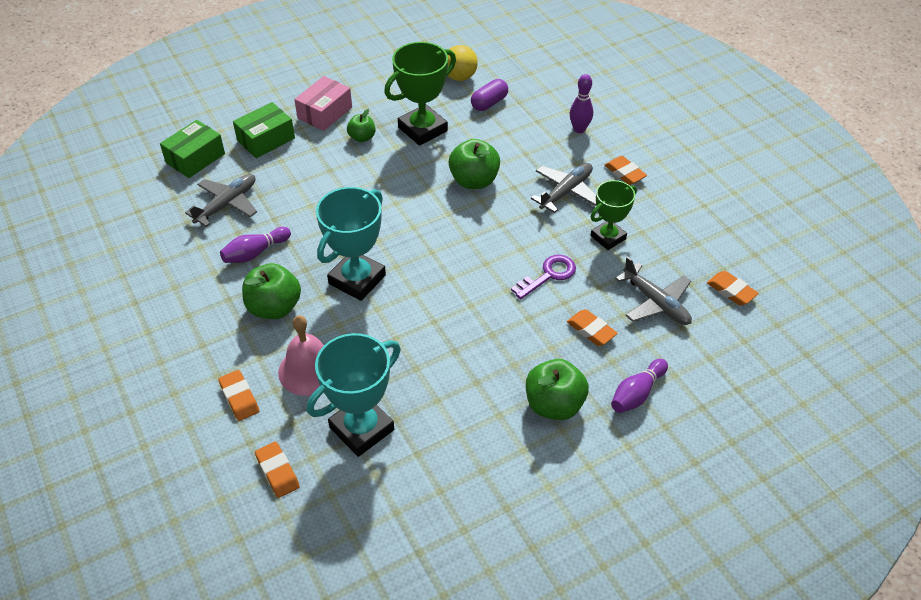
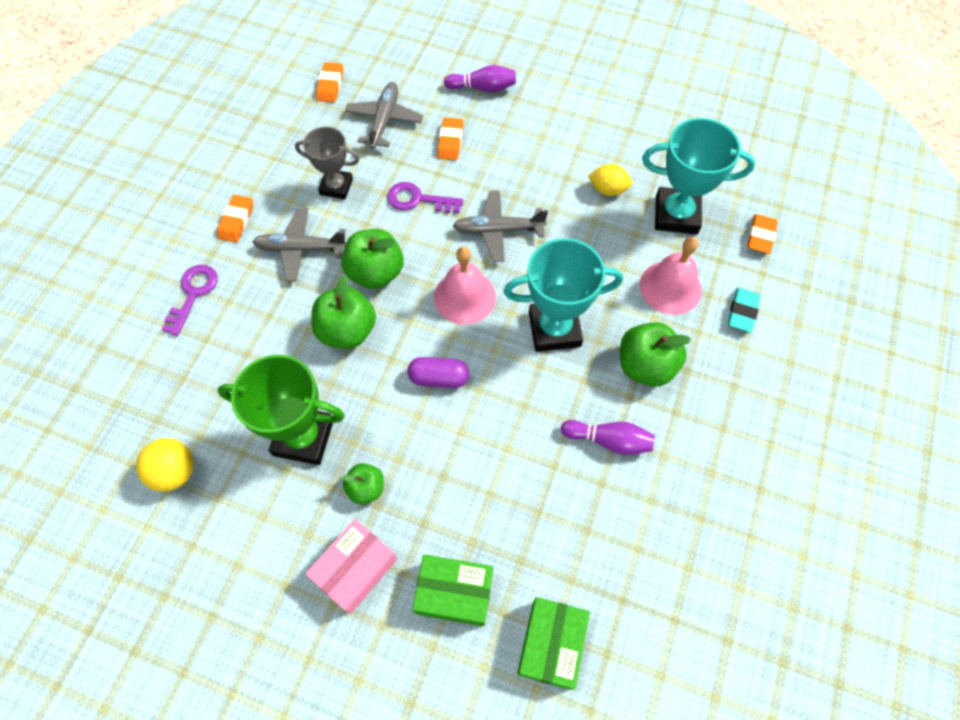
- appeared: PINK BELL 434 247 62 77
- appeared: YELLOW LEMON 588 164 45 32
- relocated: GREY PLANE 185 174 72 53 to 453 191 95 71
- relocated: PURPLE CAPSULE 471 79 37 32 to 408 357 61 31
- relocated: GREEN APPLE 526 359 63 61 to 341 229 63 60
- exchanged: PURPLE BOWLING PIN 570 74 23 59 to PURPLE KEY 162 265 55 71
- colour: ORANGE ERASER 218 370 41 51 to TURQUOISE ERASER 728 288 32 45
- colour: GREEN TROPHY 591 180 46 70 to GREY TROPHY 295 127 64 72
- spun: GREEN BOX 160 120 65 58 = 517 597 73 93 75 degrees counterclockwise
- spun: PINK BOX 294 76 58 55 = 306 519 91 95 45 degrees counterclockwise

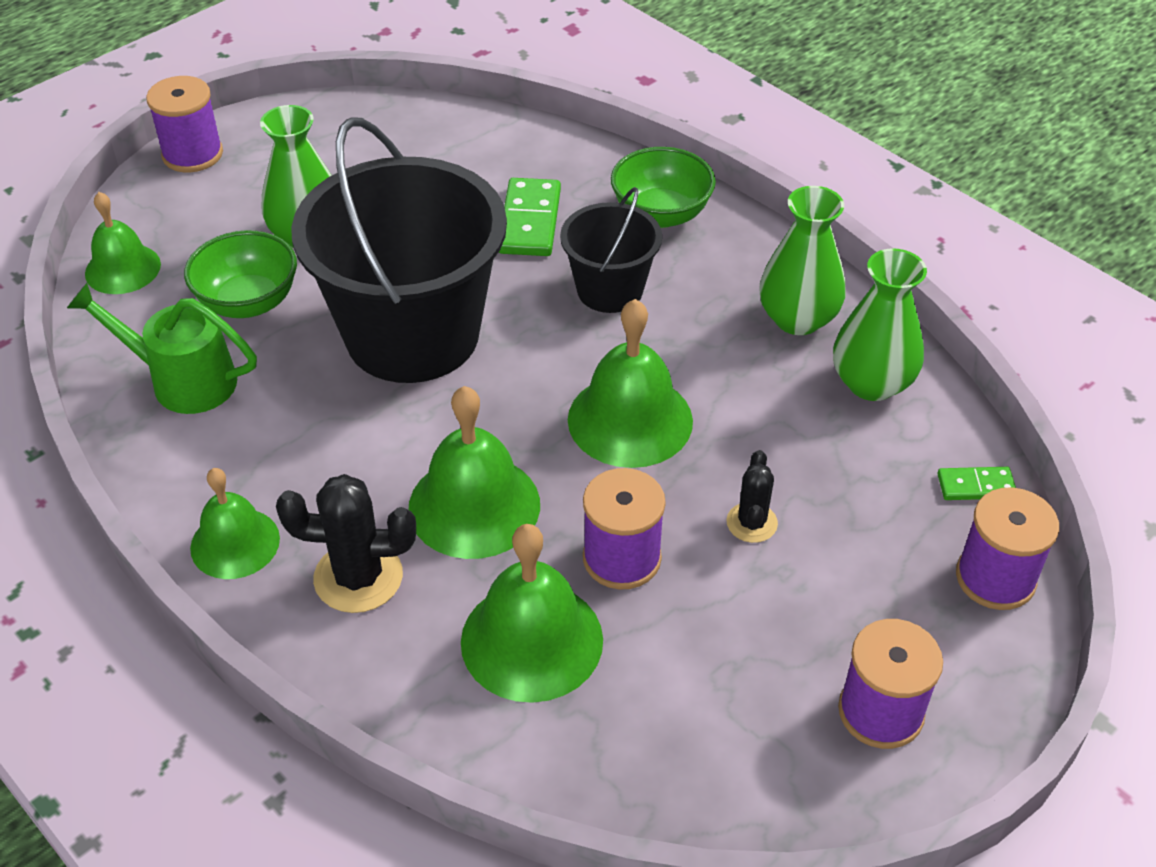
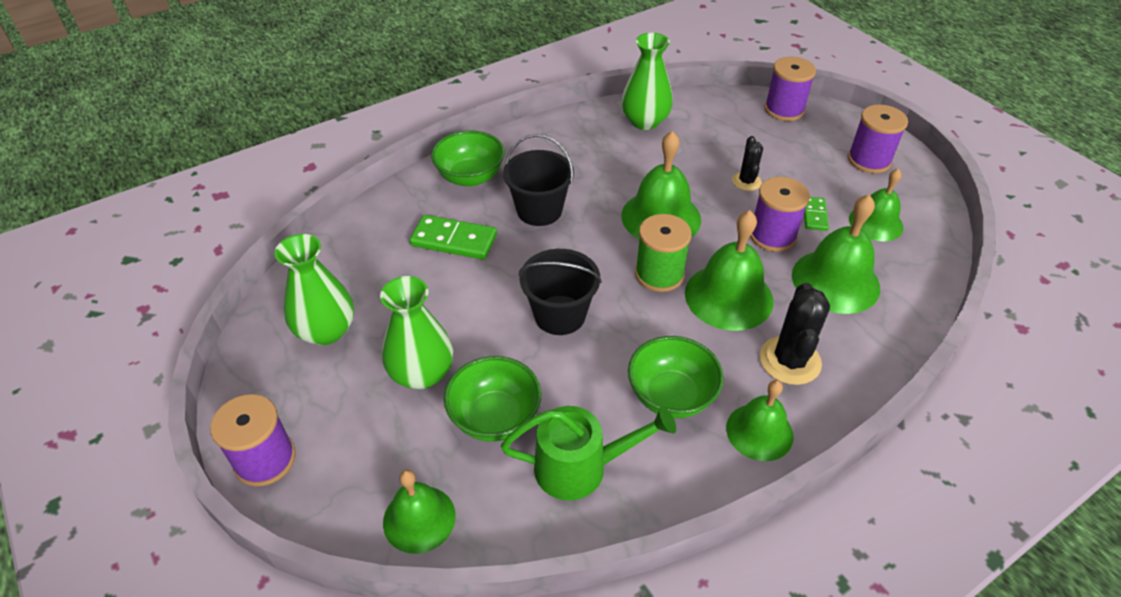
- appeared: GREEN BOWL 628 336 96 82
- appeared: GREEN SPOOL 635 214 57 78
- appeared: GREEN BELL 849 168 54 73
- relocated: GREEN VASE 759 186 87 149 to 274 234 80 111
- relocated: GREEN DOMINO 938 467 78 33 to 804 197 25 34
- spun: GREEN WATERING CAN 67 283 190 131 = 501 406 175 94 120 degrees counterclockwise
- spun: BLACK CACTUS 726 450 52 93 = 732 136 31 55 75 degrees clockwise
- size: BLACK BUCKET 291 117 216 266 = 519 249 83 86 x0.51

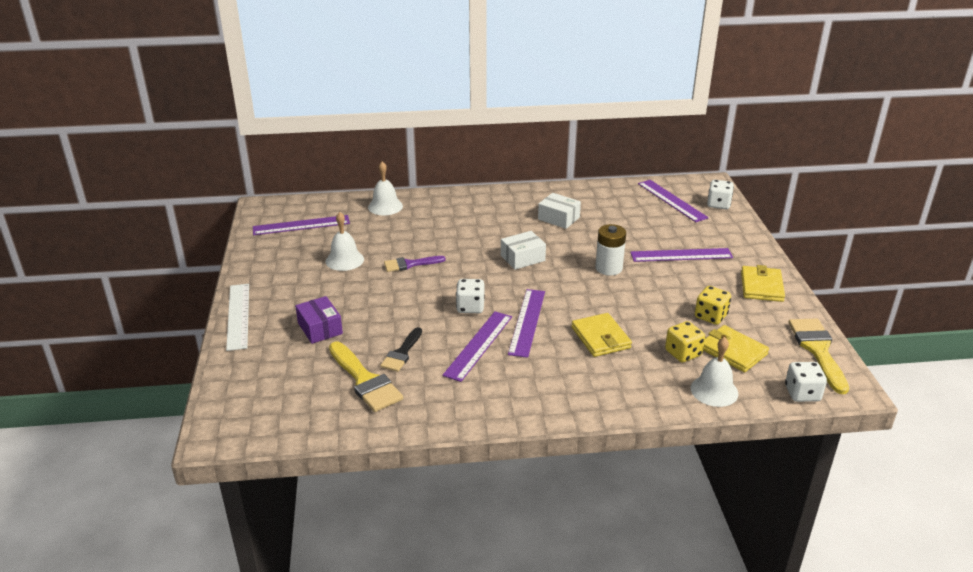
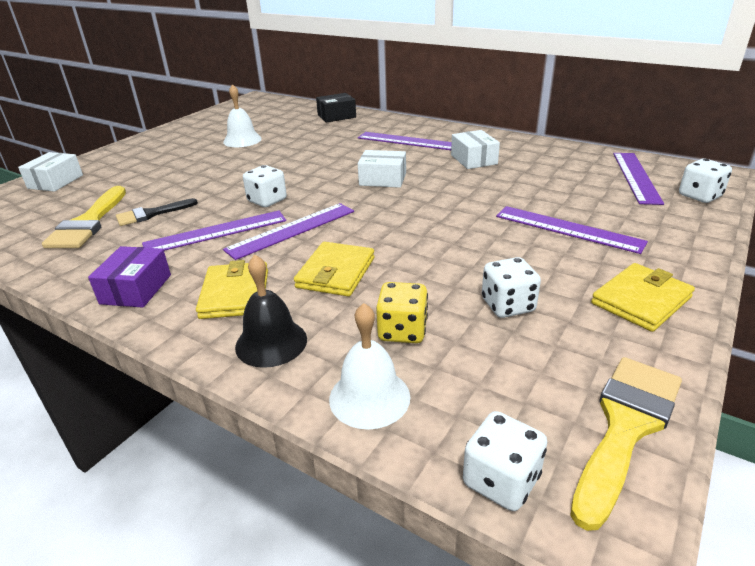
- missing: WHITE RULER 226 284 23 67
- missing: PURPLE BRUSH 384 256 61 16
- missing: WHITE BATTERY 595 224 31 52
- appeared: WHITE BOX 18 152 65 40
- appeared: BLACK BELL 235 255 72 113
- relocated: PURPLE RULER 253 215 97 20 to 358 132 94 18
- relocated: PURPLE BOX 295 296 48 48 to 88 246 83 62
- relocated: YELLOW WALLET 703 325 66 47 to 196 260 72 59
- exchanged: WHITE BELL 368 161 35 54 to BLACK BOX 316 93 40 30
- colour: YELLOW DICE 695 286 36 39 to WHITE DICE 482 257 59 61

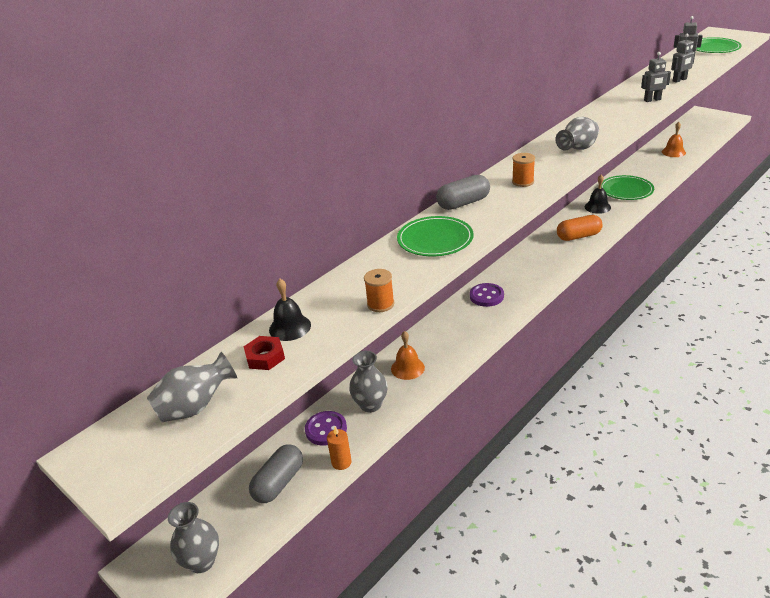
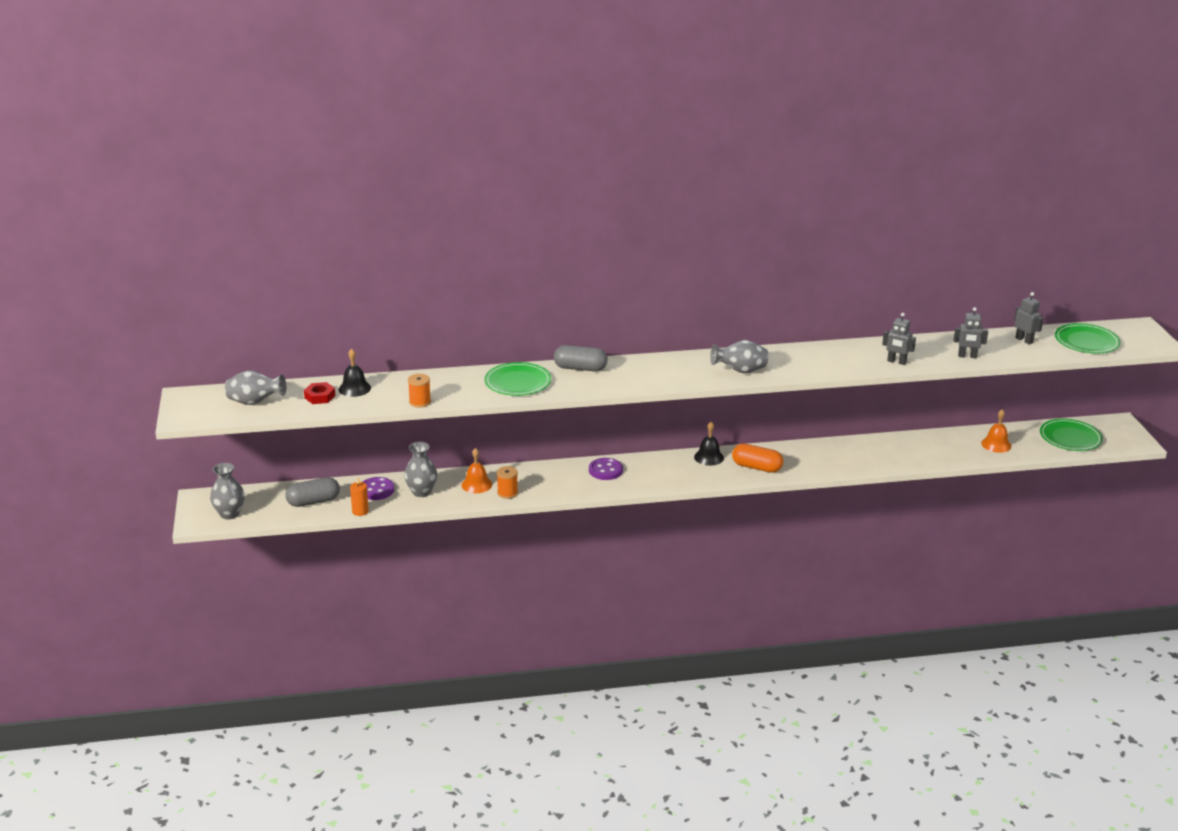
- relocated: ORANGE SPOOL 512 153 23 34 to 497 466 21 33
- relocated: BLACK BELL 585 175 26 39 to 694 422 30 44
- relocated: GREEN PLATE 601 175 53 25 to 1040 419 63 32

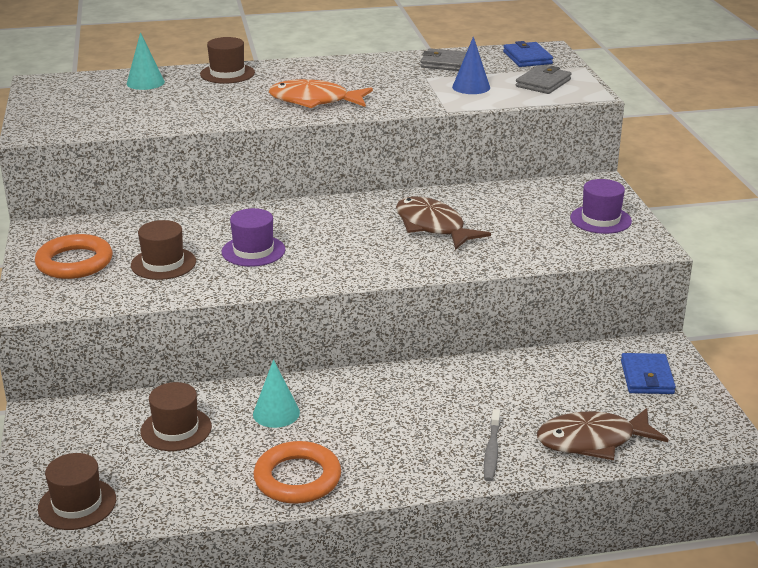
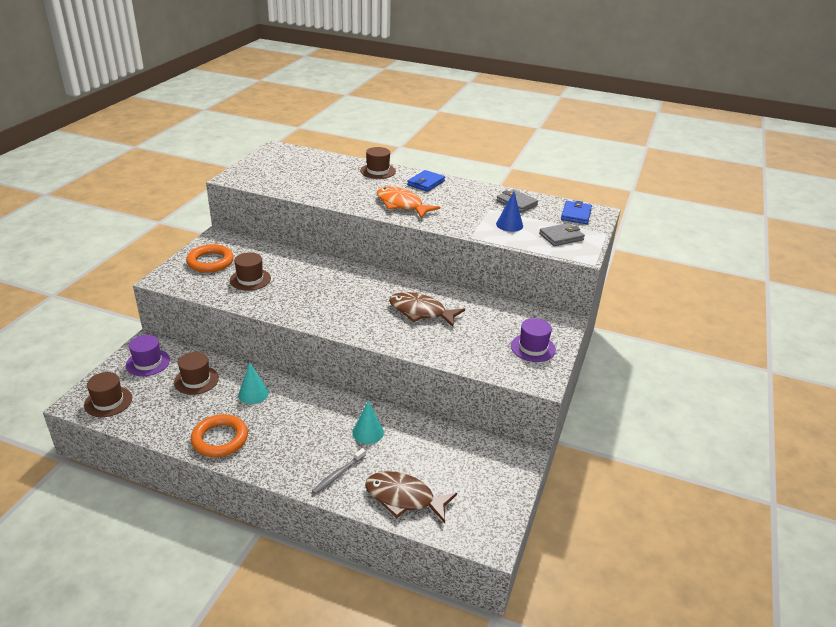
- relocated: TURQUOISE CONE 127 32 38 58 to 352 400 32 44
- relocated: PURPLE HAT 222 208 63 59 to 126 335 44 41
- relocated: BLUE WALLET 621 353 55 41 to 407 170 38 22
- spun: BROWN FISH 396 197 95 53 = 389 292 76 35 60 degrees counterclockwise

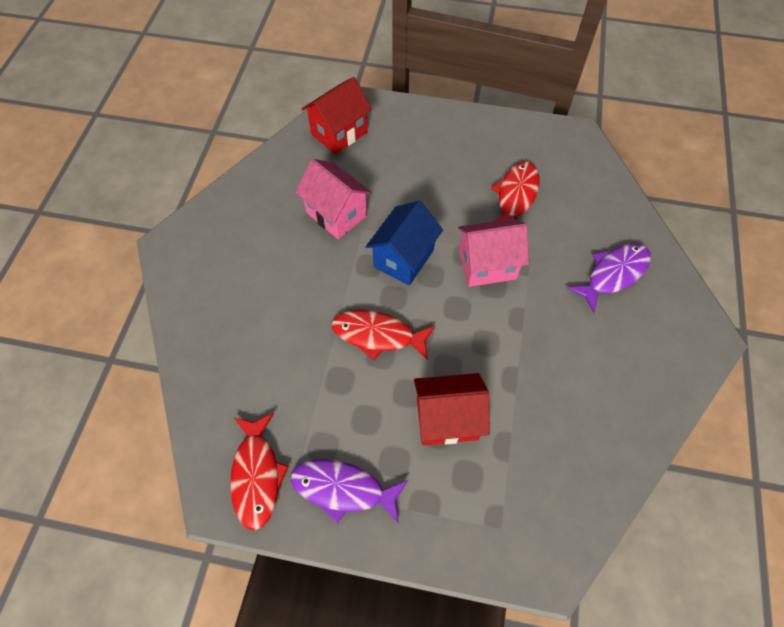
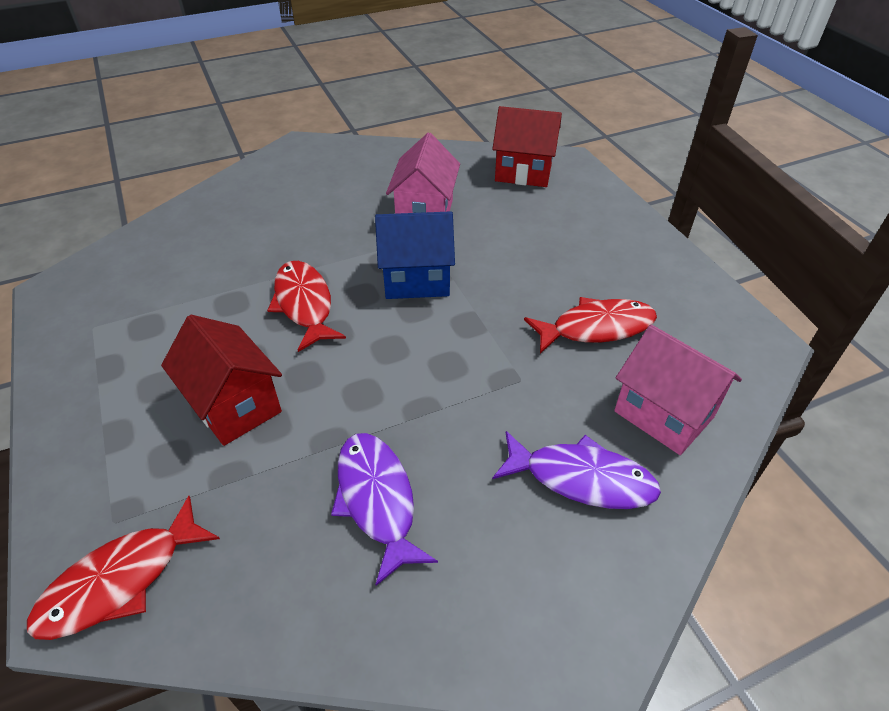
- relocated: RED FISH 230 413 59 117 to 27 496 193 144
- relocated: PURPLE FISH 291 459 117 65 to 331 433 107 153
- relocated: PINK HOUSE 458 219 71 68 to 614 325 128 130

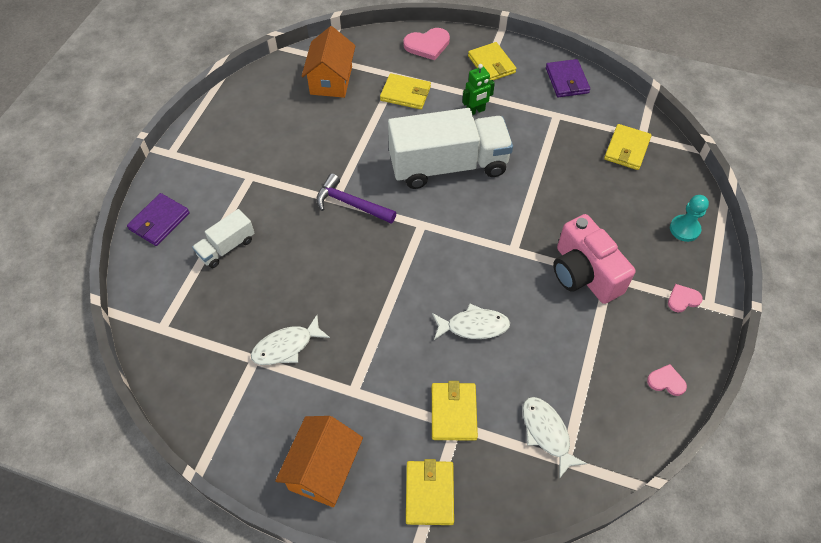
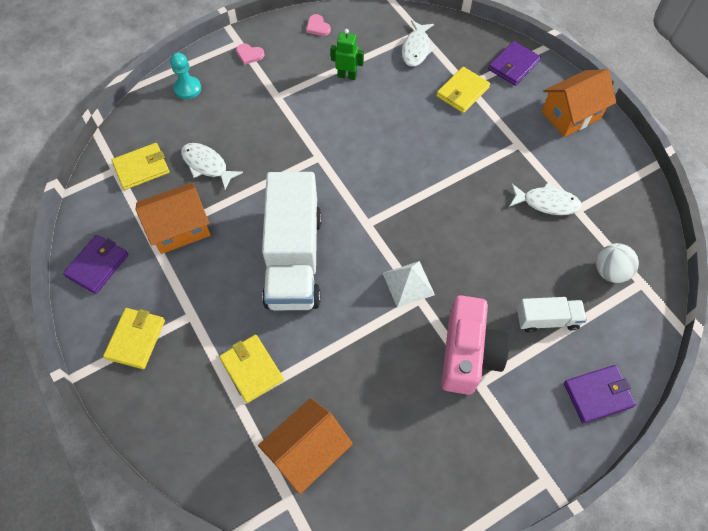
- missing: PINK HEART 403 28 47 32
- appeared: ORANGE HOUSE 136 182 75 72
- appeared: WHITE BALL 596 243 43 40
- relocated: WHITE FISH 432 304 78 36 to 181 143 62 47
- relocated: GREEN ROBOT 462 64 33 51 to 331 29 33 51
- relocated: PINK CAMERA 553 214 82 90 to 441 295 68 100
- exchanged: PURPLE HAMMER 316 173 80 51 to WHITE PYRAMID 383 261 52 47
- colour: YELLOW WALLET 406 459 48 66 to PURPLE WALLET 488 41 53 45
- spun: WHITE TRUCK 388 108 125 81 = 262 172 60 139 120 degrees counterclockwise

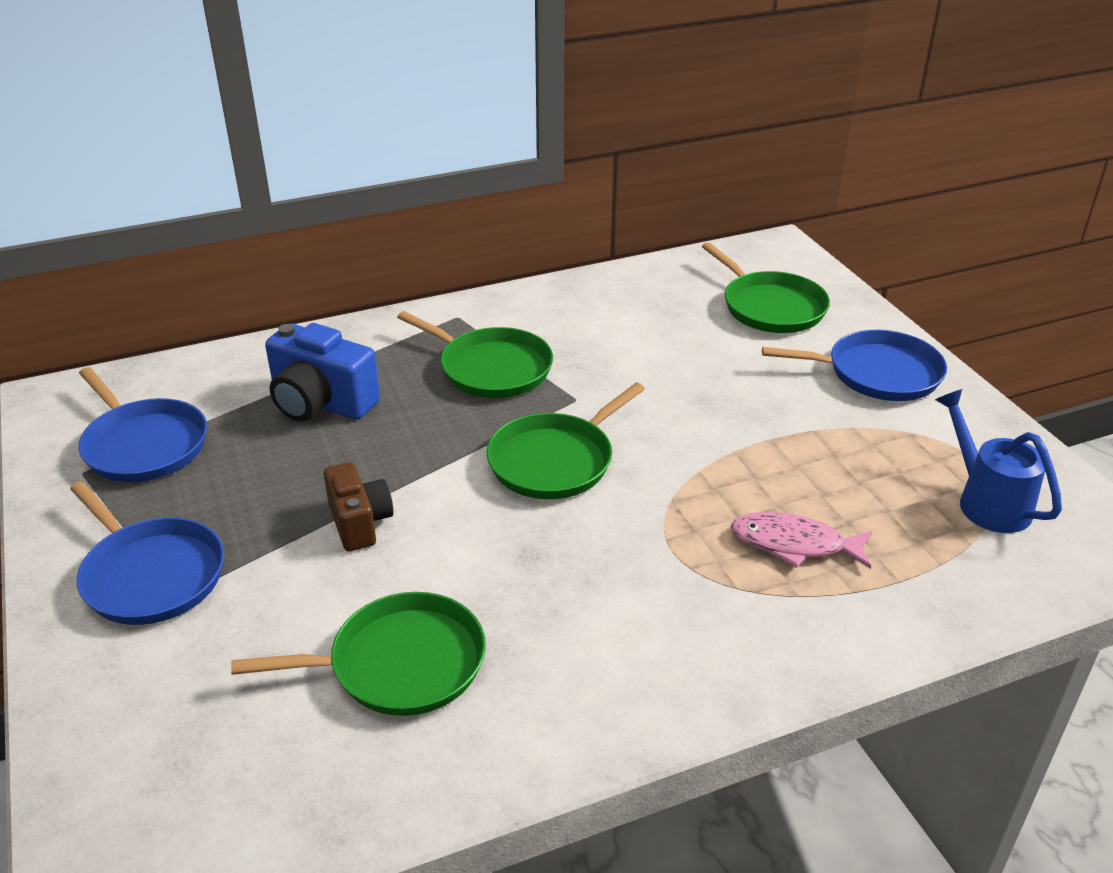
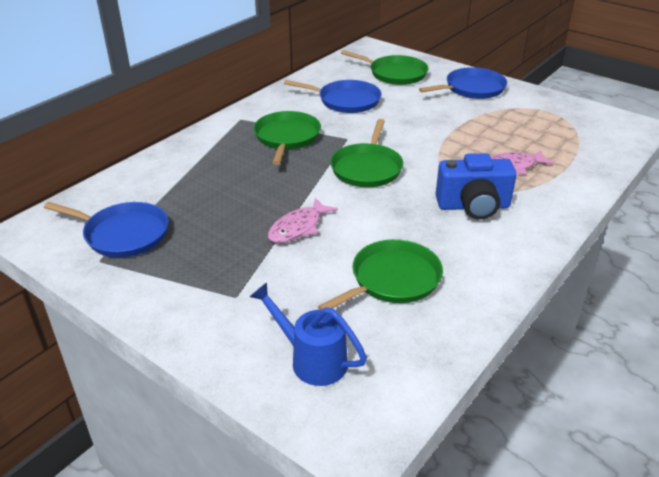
- relocated: BLUE PAN 70 482 154 143 to 284 80 98 33
- relocated: BLUE CAMERA 265 323 115 98 to 436 153 81 67
- relocated: BLUE WATERING CAN 935 389 127 144 to 250 282 117 104
- exchanged: BROWN CAMERA 324 462 69 89 to PINK FISH 268 198 70 45
- spun: GREEN PAN 397 311 156 87 = 253 111 68 54 90 degrees counterclockwise

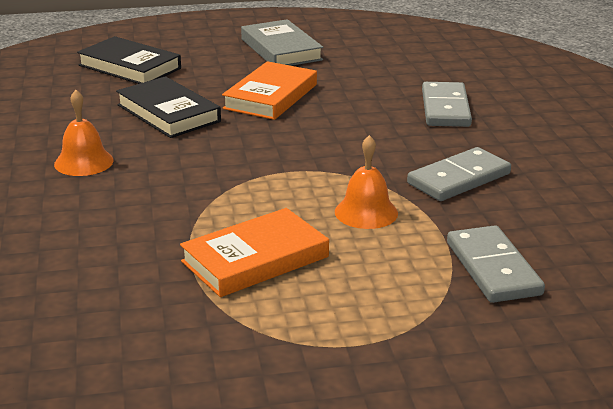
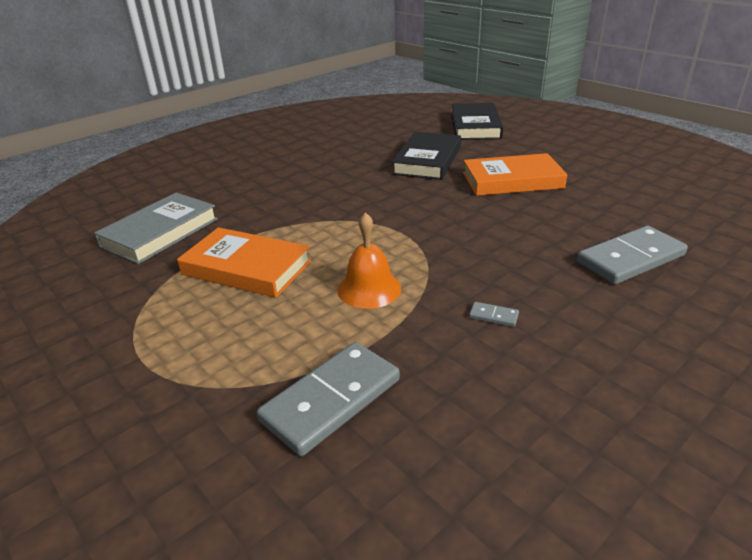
- missing: ORANGE BELL 54 90 60 86
- relocated: GREY BOOK 241 19 82 47 to 94 193 124 71
- size: GREY DOMINO 407 147 104 54 = 469 302 50 25 x0.40

